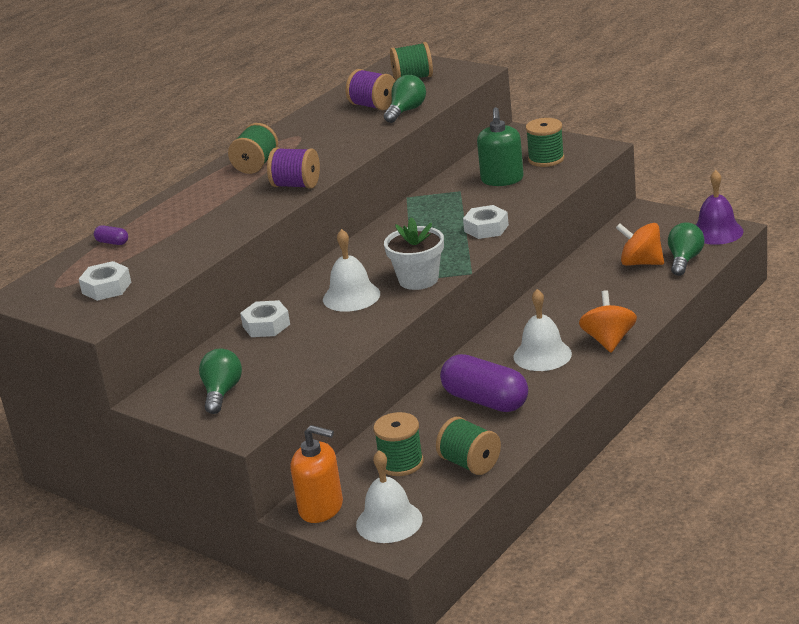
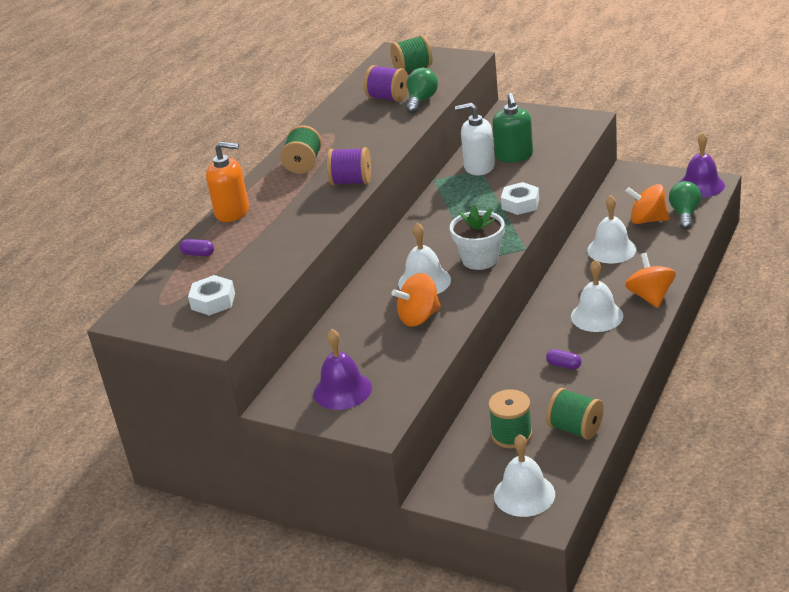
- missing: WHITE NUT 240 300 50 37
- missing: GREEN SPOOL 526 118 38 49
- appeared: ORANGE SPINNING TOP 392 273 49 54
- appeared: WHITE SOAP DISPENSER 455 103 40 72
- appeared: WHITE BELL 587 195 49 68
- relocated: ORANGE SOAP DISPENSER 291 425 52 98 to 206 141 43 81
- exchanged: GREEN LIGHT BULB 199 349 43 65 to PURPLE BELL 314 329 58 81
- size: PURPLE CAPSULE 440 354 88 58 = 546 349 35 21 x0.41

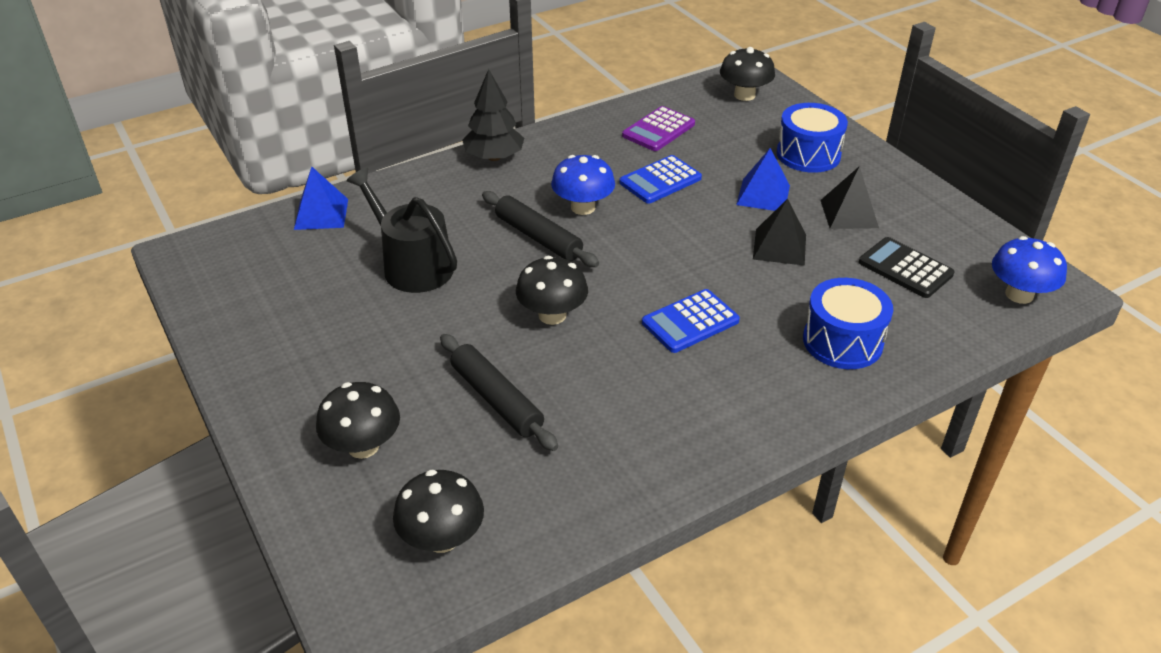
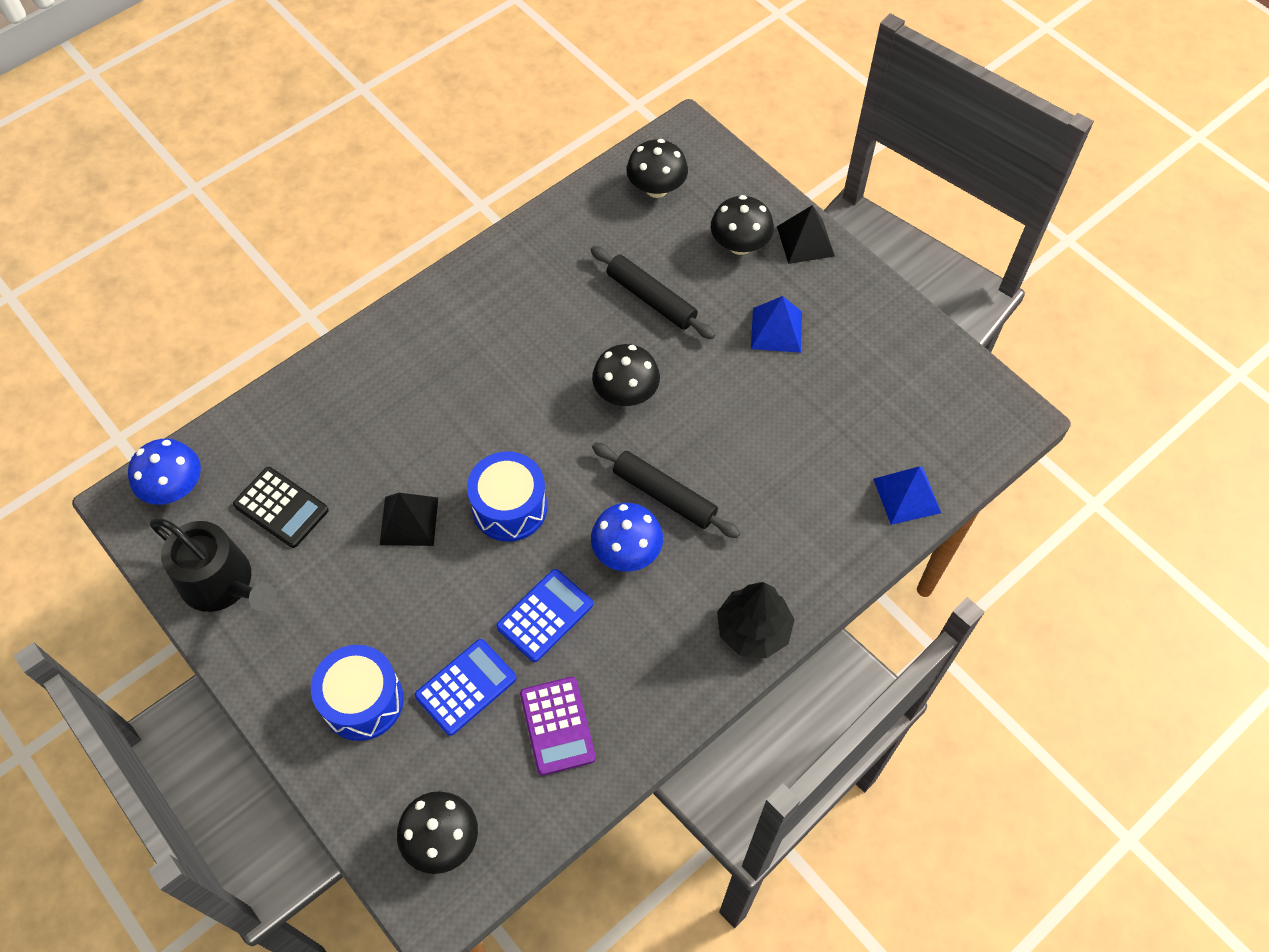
- relocated: BLACK WATERING CAN 346 168 111 125 to 150 518 127 94
- relocated: BLUE CALCULATOR 642 289 98 64 to 415 639 102 97
- relocated: BLUE PYRAMID 736 148 54 63 to 751 296 51 57
- relocated: BLUE DRUM 803 278 90 91 to 467 452 80 90
- relocated: BLACK PYRAMID 820 166 59 63 to 777 205 58 59
- spun: PURPLE CALCULATOR 622 106 73 45 = 520 677 76 99 135 degrees clockwise

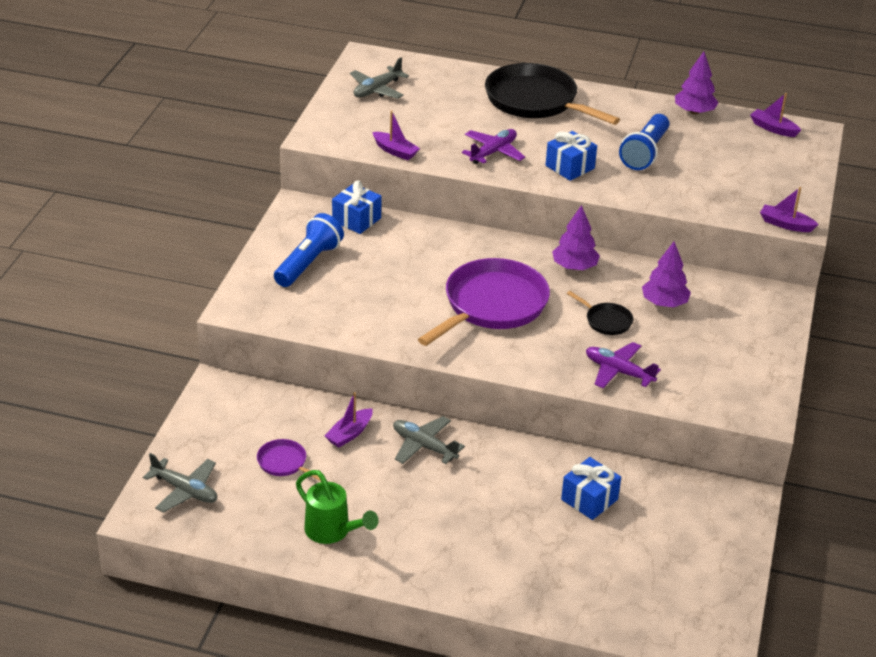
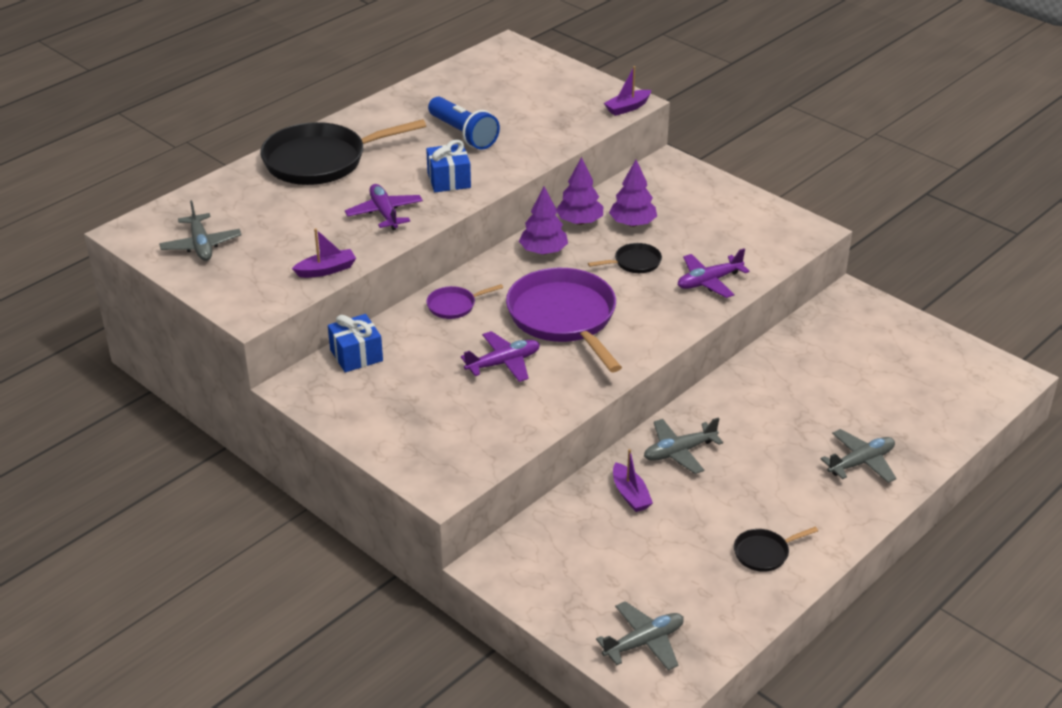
- missing: BLUE FLASHLIGHT 274 213 70 74
- missing: BLUE GIFT 561 457 60 63
- missing: PURPLE BOAT 750 93 51 44
- appeared: PURPLE PLANE 461 331 79 51
- appeared: GREY PLANE 821 429 75 54
- relocated: PURPLE PAN 257 439 64 42 to 426 284 77 35
- relocated: PURPLE TREE 675 52 44 62 to 556 157 47 68
- exchanged: GREEN WATERING CAN 296 470 83 74 to BLACK PAN 734 527 84 45

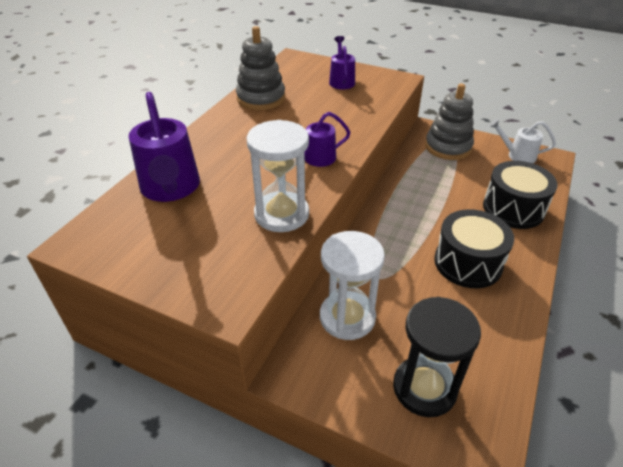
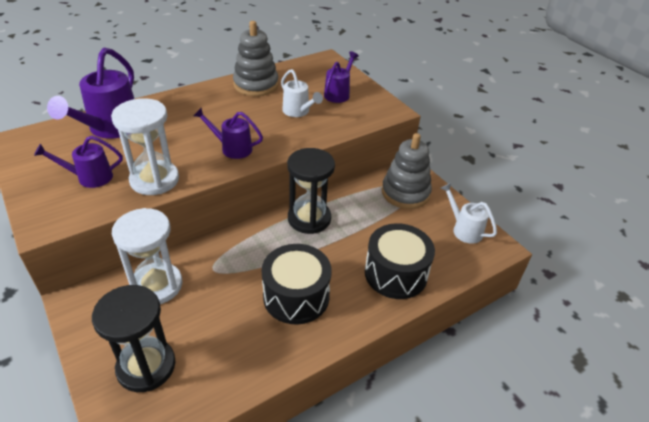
- appeared: PURPLE WATERING CAN 34 136 89 52
- appeared: WHITE WATERING CAN 281 69 42 48
- appeared: BLACK HOURGLASS 287 148 48 86

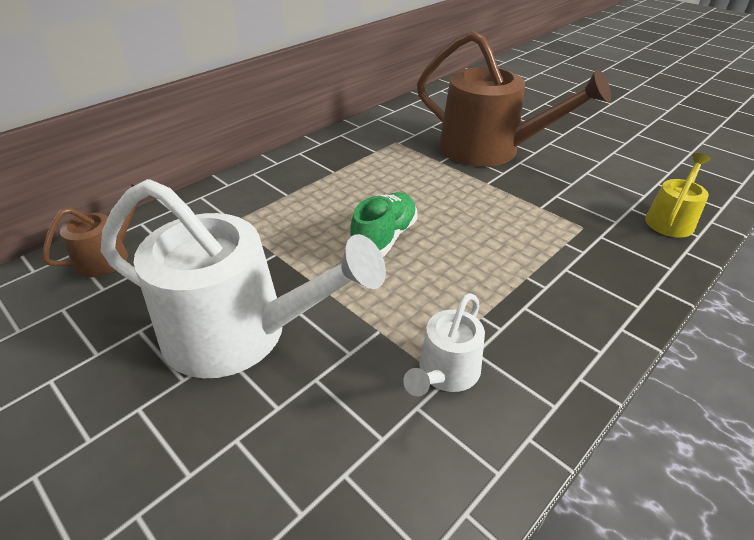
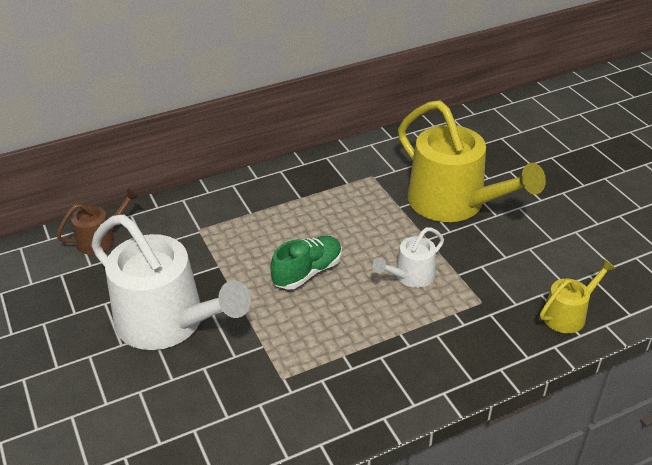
- relocated: WHITE WATERING CAN 403 293 82 103 to 373 227 71 61
- colour: BROWN WATERING CAN 417 31 194 136 to YELLOW WATERING CAN 398 101 148 121

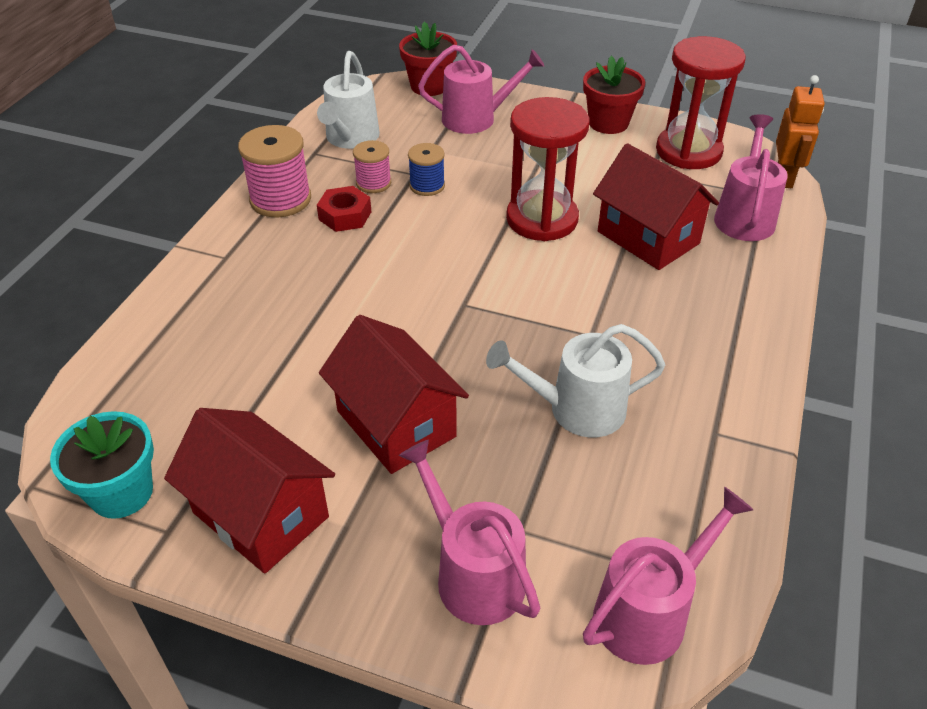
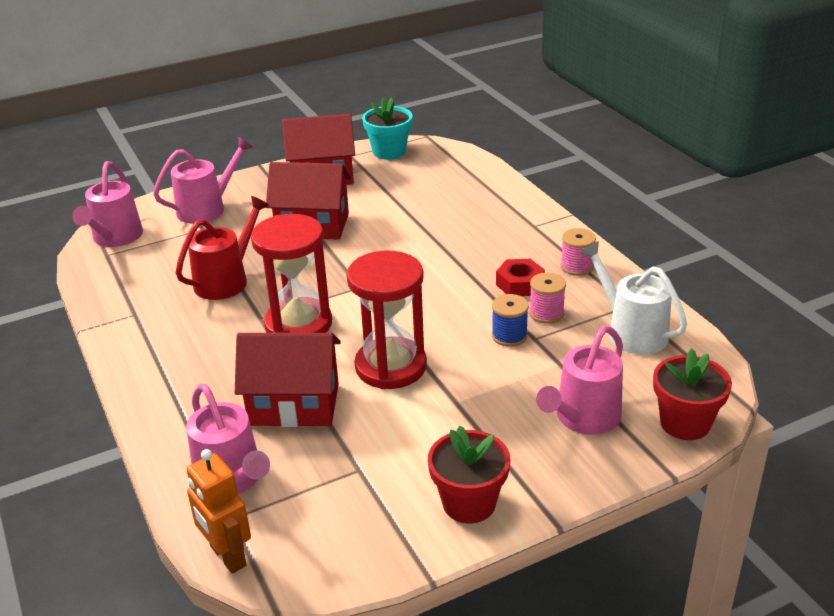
- relocated: RED HOURGLASS 656 36 90 133 to 251 214 81 119
- colour: WHITE WATERING CAN 486 324 179 113 to RED WATERING CAN 176 196 93 104
- spun: PINK WATERING CAN 399 440 141 185 = 153 136 100 88 45 degrees counterclockwise
- size: PINK SPOOL 238 125 73 93 = 561 228 35 48 x0.59

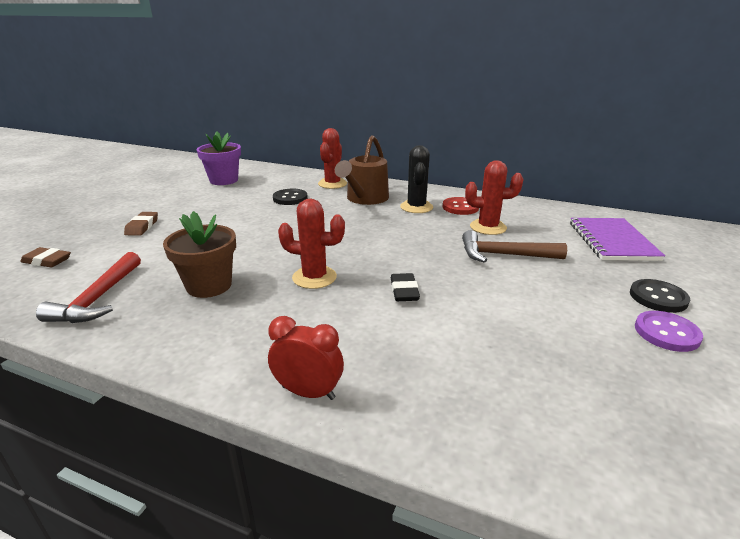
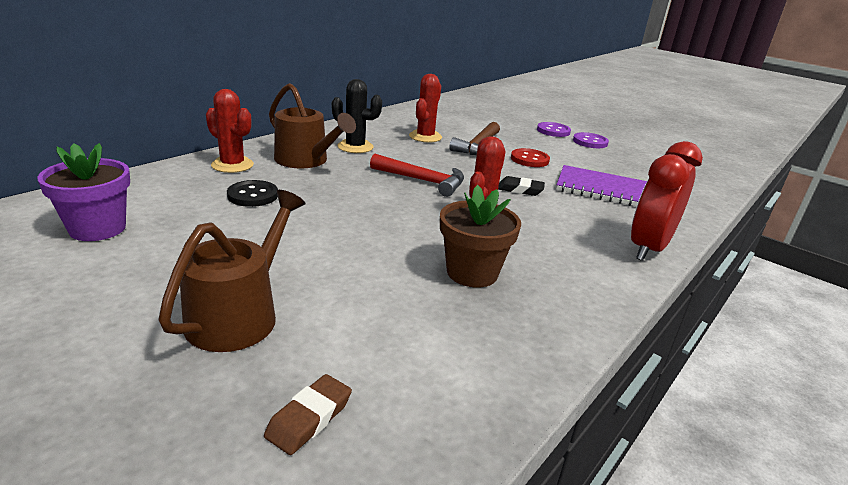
- relocated: RED HAMMER 36 252 105 71 to 370 154 94 43
- relocated: RED BUTTON 443 197 36 18 to 511 148 39 19
- relocated: PURPLE NOTEBOOK 570 218 95 43 to 556 165 91 41
- exchanged: BROWN ERASER 124 212 34 24 to BROWN WATERING CAN 158 190 147 162
- colour: BLACK BUTTON 630 279 60 34 to PURPLE BUTTON 537 122 34 15
- size: RED CLOCK 268 316 76 84 = 631 141 72 120 x1.62

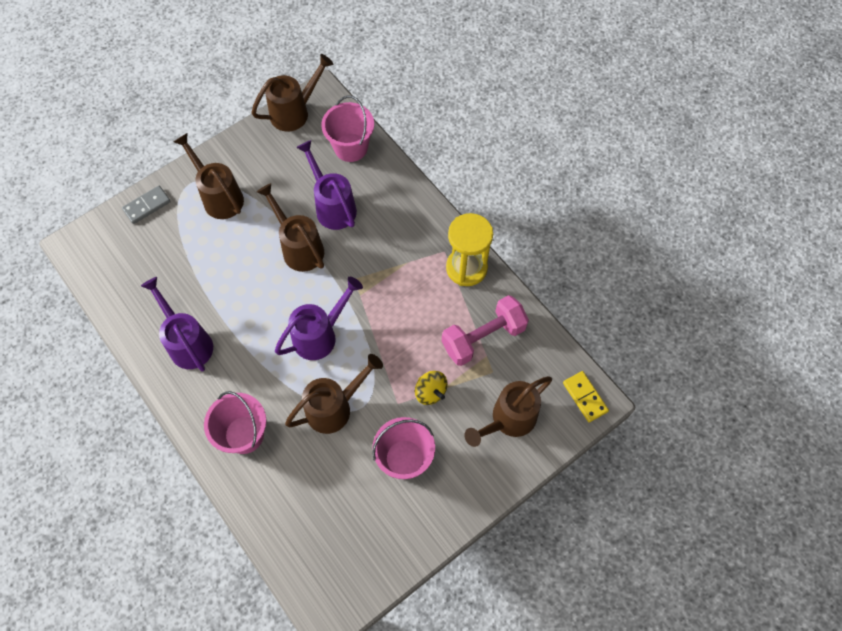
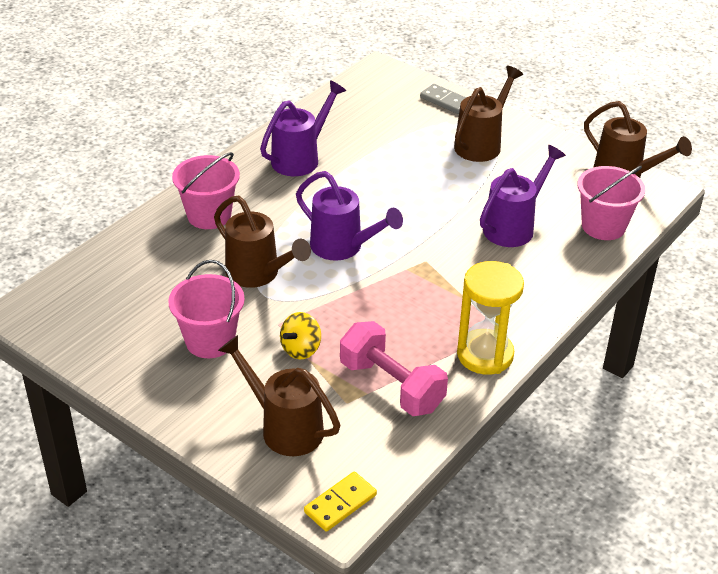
- missing: BROWN WATERING CAN 257 183 67 89

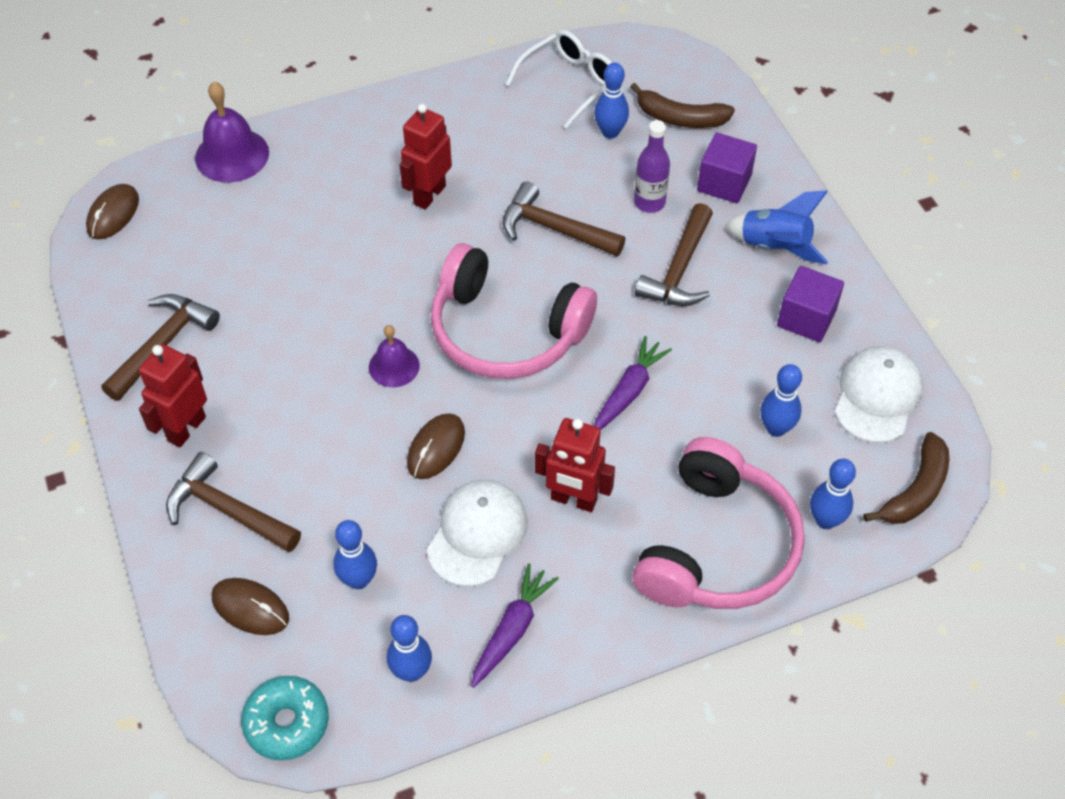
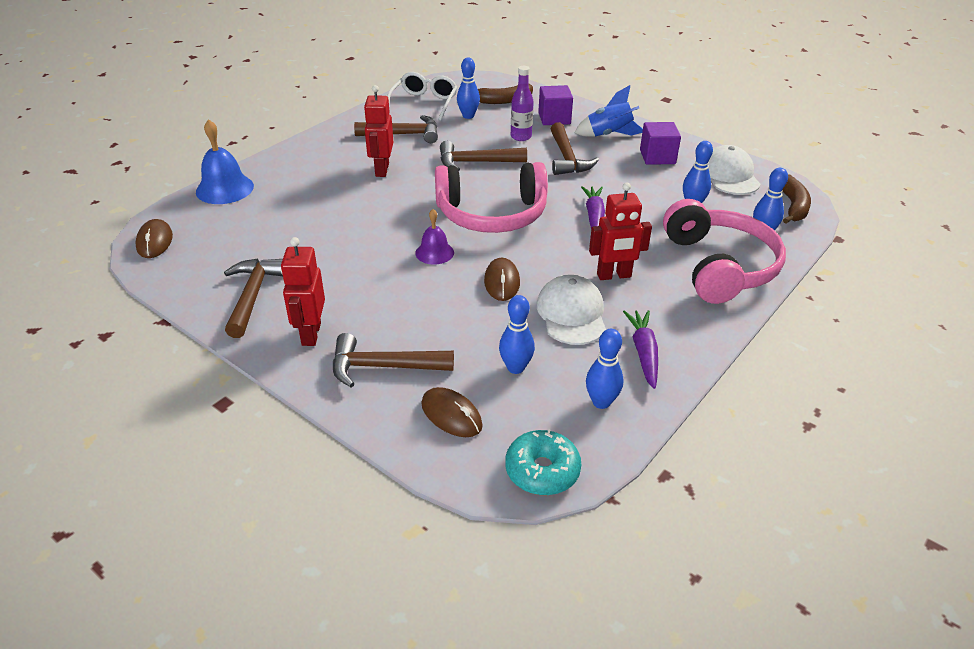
- appeared: BROWN HAMMER 354 115 84 28
- colour: PURPLE BELL 195 82 74 101 to BLUE BELL 196 119 58 85
- spun: BROWN MOUSE 212 578 77 57 = 421 387 62 50 45 degrees clockwise

